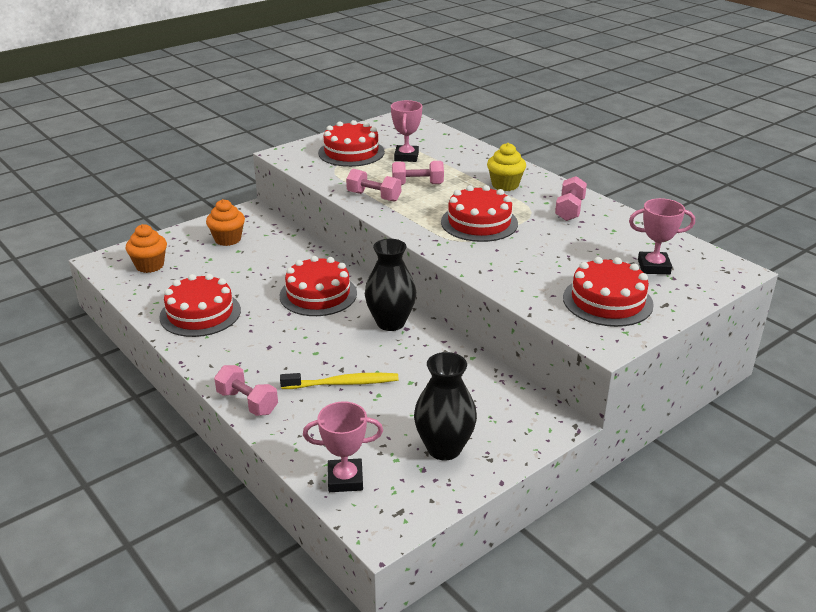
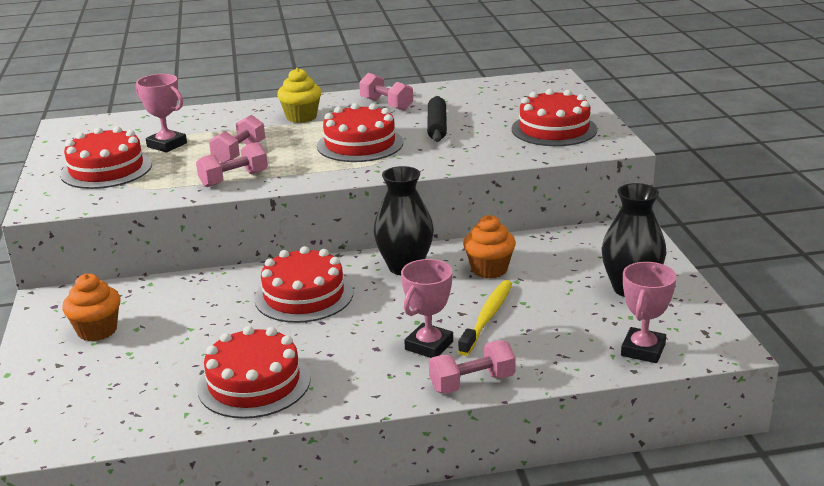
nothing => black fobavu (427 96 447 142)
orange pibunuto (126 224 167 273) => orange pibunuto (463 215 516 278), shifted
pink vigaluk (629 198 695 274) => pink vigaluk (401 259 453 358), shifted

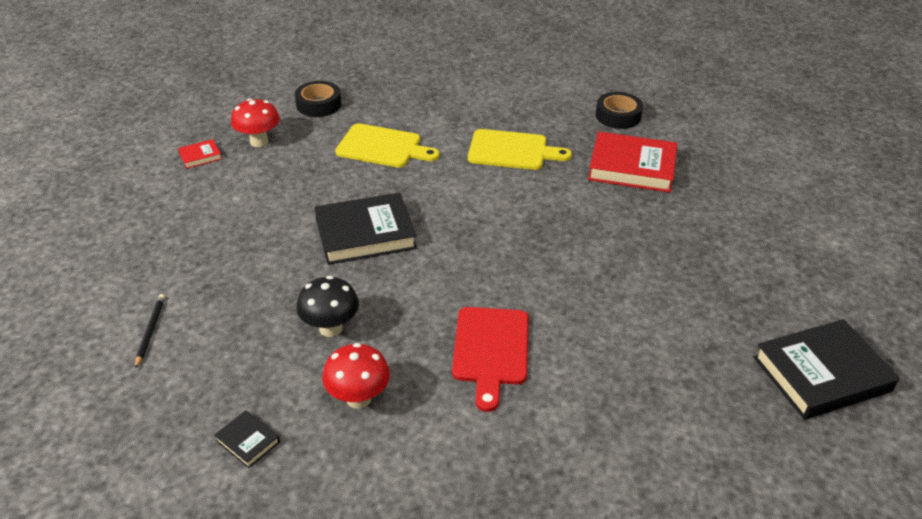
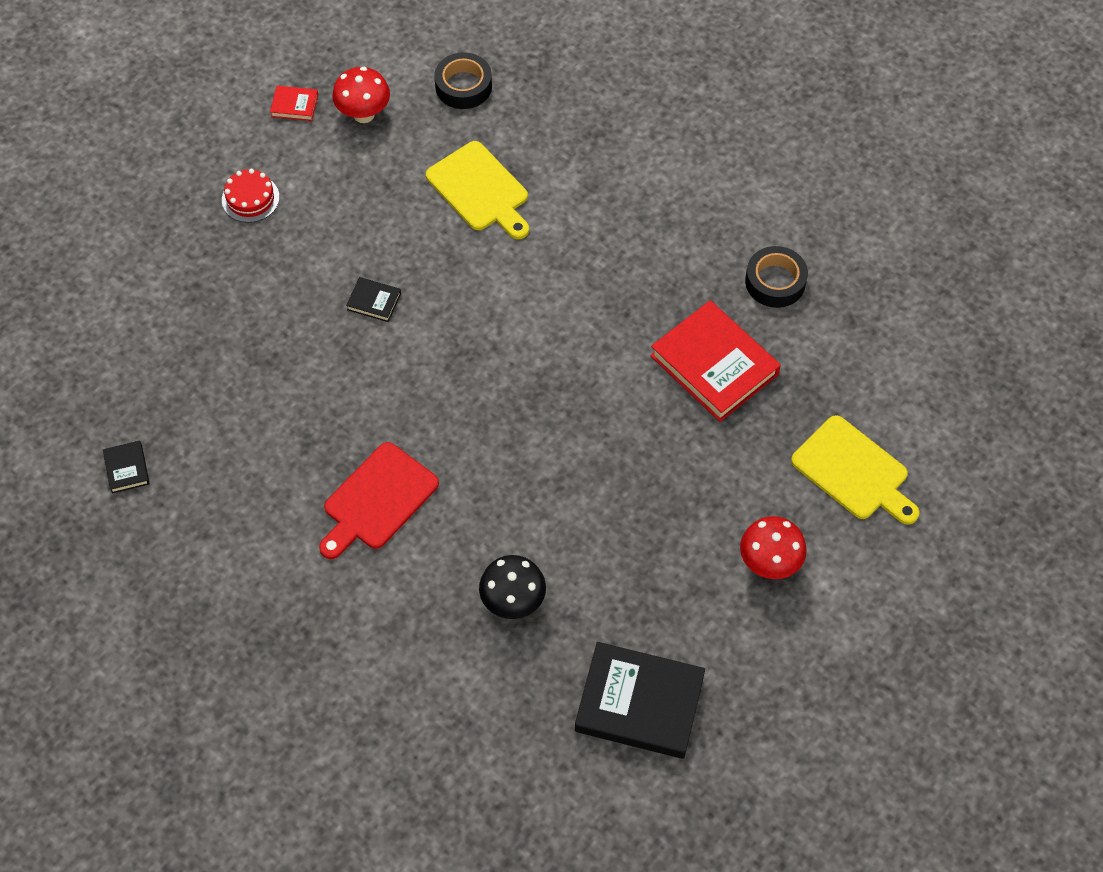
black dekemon (135 294 165 369) => nothing
nothing => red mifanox (222 169 279 223)
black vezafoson (297 276 359 337) => black vezafoson (479 555 546 619), shifted
red vezafoson (322 343 390 409) => red vezafoson (740 516 807 579), shifted
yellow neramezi (468 129 572 170) => yellow neramezi (791 415 920 525), shifted
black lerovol (315 193 417 265) => black lerovol (346 277 401 322), x0.45

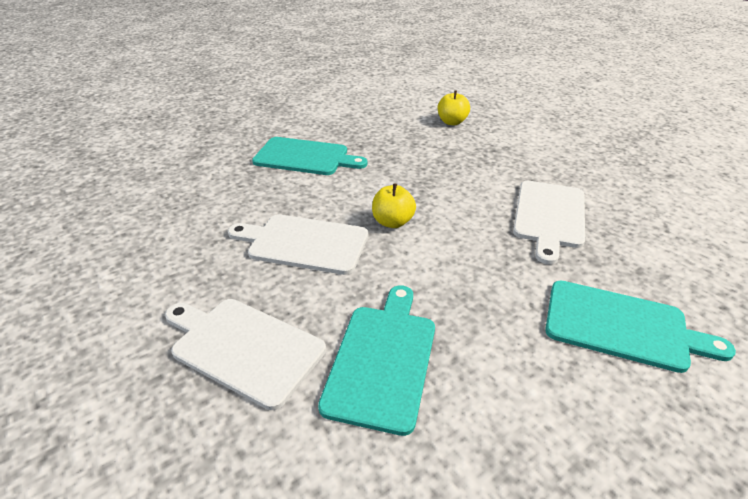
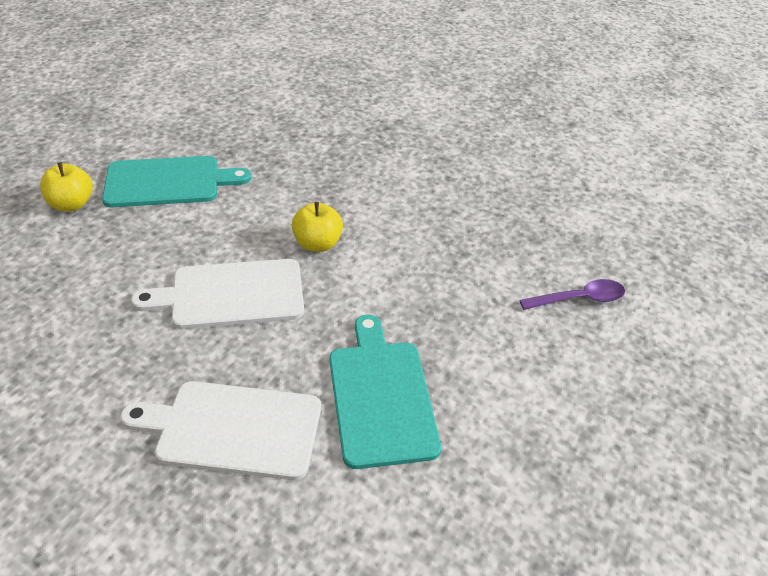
white neramezi (513 181 585 264) => nothing
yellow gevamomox (438 90 470 125) => yellow gevamomox (40 162 93 211), shifted
turquoise neramezi (545 280 736 373) => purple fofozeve (519 279 625 310)

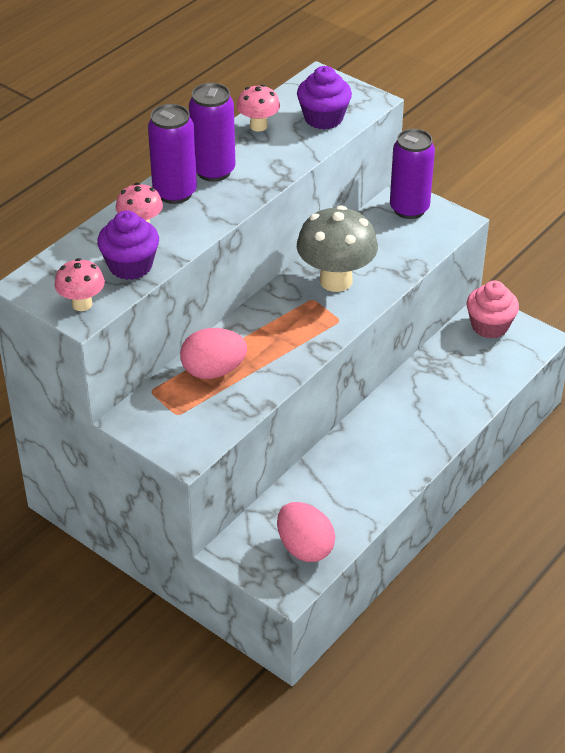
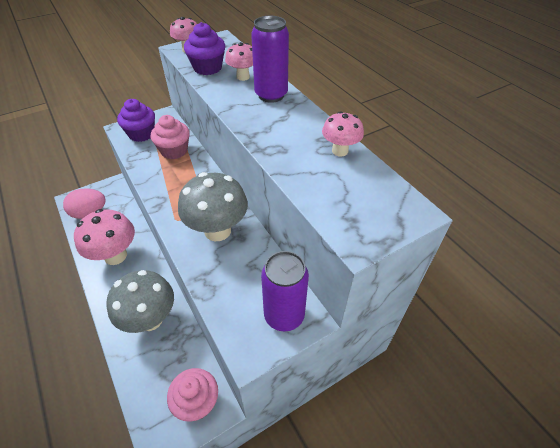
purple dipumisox (189 83 235 182) => nothing
nothing => pink vezafoson (74 209 135 265)
nothing => grey vezafoson (106 270 174 333)
purple pibunuto (297 66 352 130) => purple pibunuto (117 99 155 142), shifted
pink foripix (180 328 247 379) => pink pibunuto (151 115 190 159)

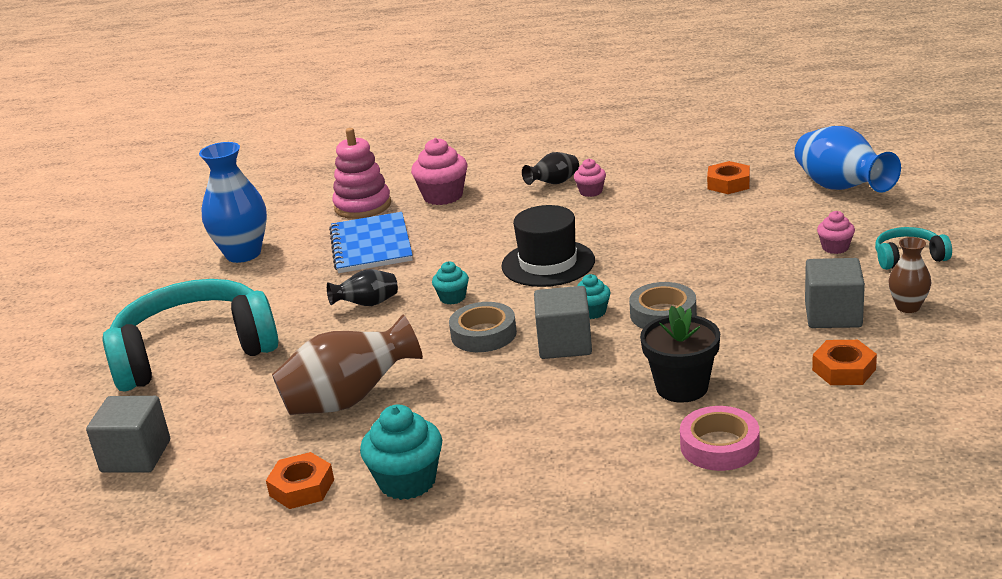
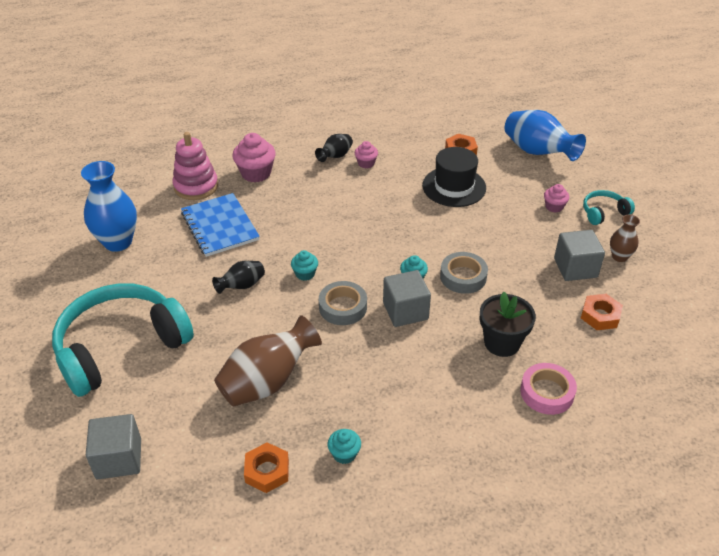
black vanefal (501 205 595 287) => black vanefal (422 147 486 207), shifted
turquoise pibunuto (360 405 442 500) => turquoise pibunuto (328 429 361 464), x0.56

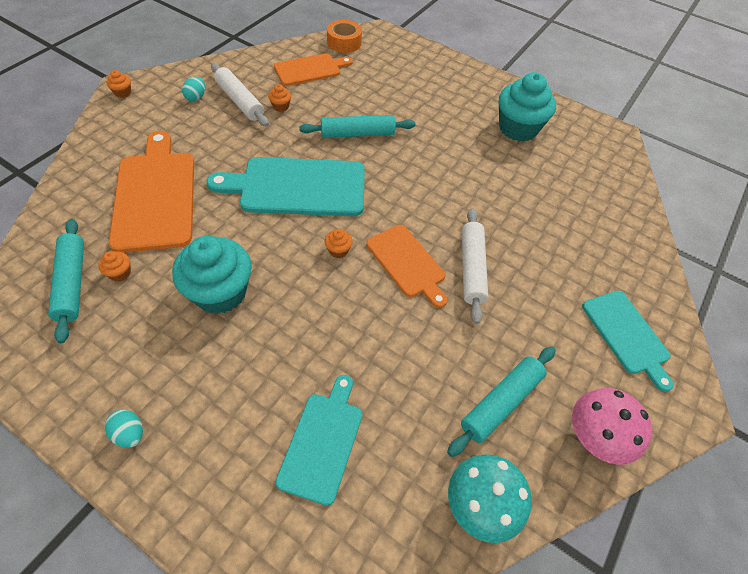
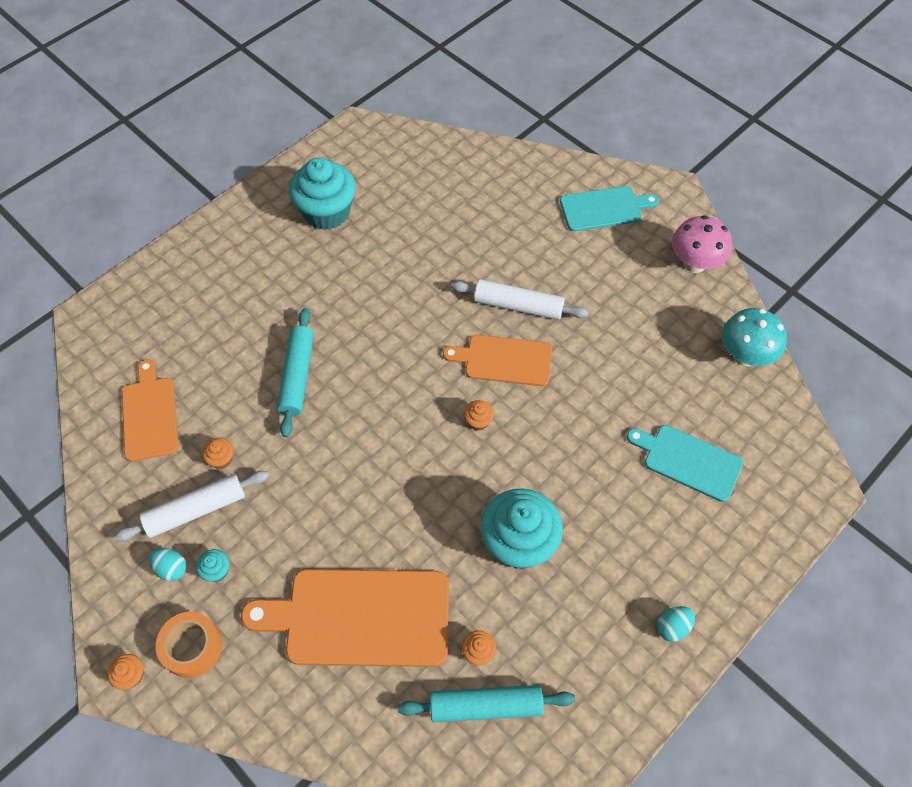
turquoise neramezi (206 157 365 216) => nothing
turquoise fobavu (447 346 556 457) => nothing
nothing => turquoise pibunuto (196 549 229 582)
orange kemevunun (327 20 362 53) => orange kemevunun (156 612 222 678), shifted
orange neramezi (366 225 447 308) => orange neramezi (443 335 552 386), 150 degrees counterclockwise

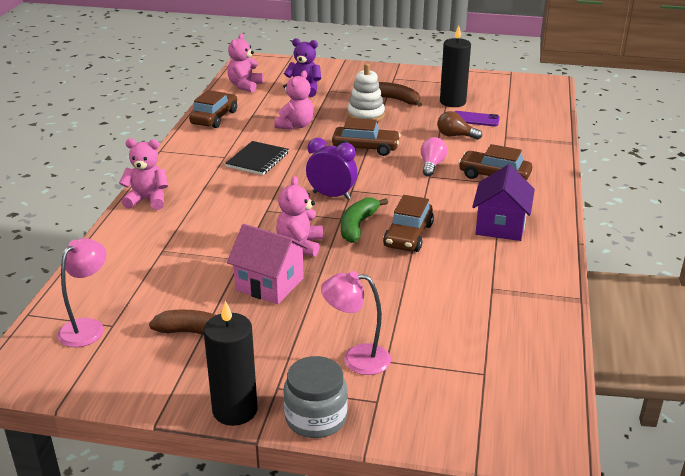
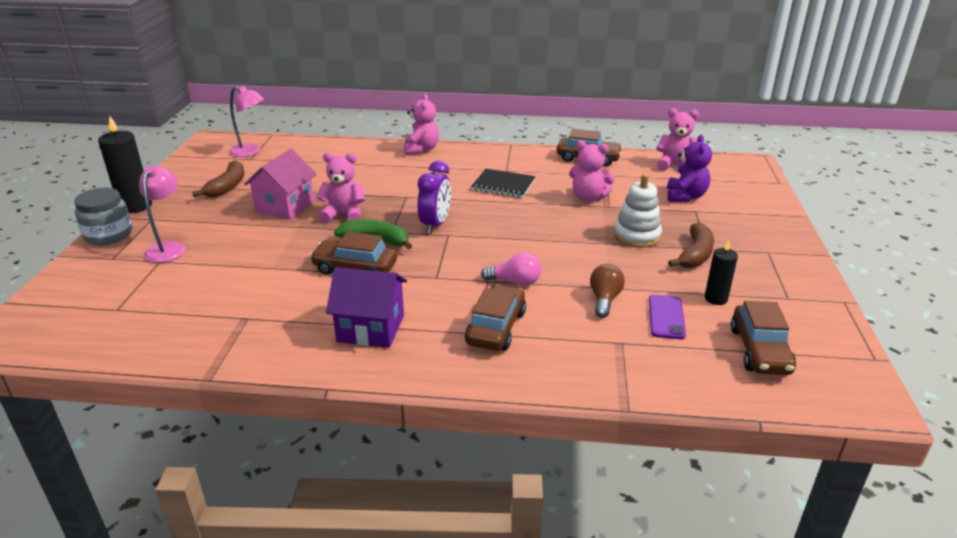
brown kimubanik (332 118 401 156) => brown kimubanik (731 301 796 375), shifted
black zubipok (440 25 471 107) => black zubipok (705 240 738 305), x0.59

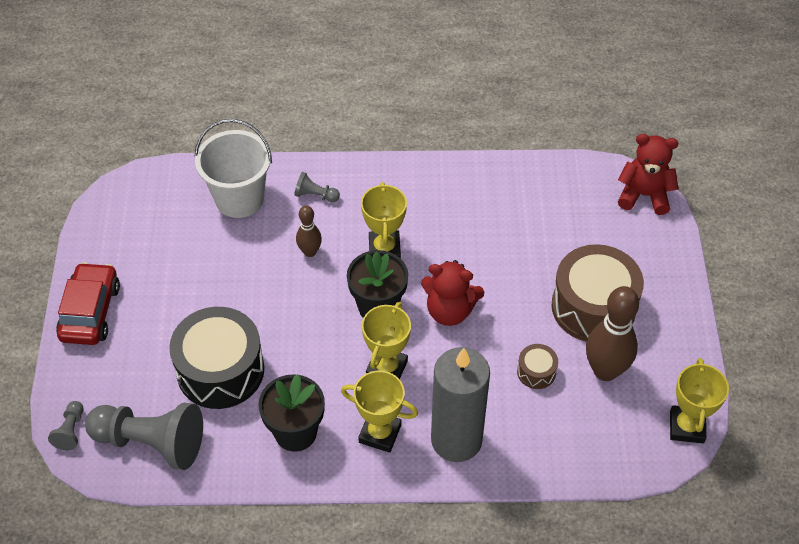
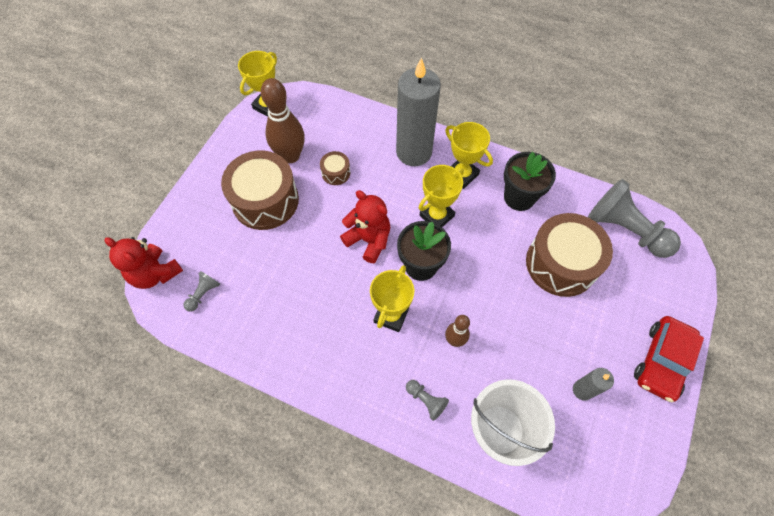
nothing => grey zubipok (573 368 614 401)
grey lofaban (48 401 84 450) => grey lofaban (183 271 220 312), shifted
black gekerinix (169 307 264 409) => brown gekerinix (526 213 613 297)

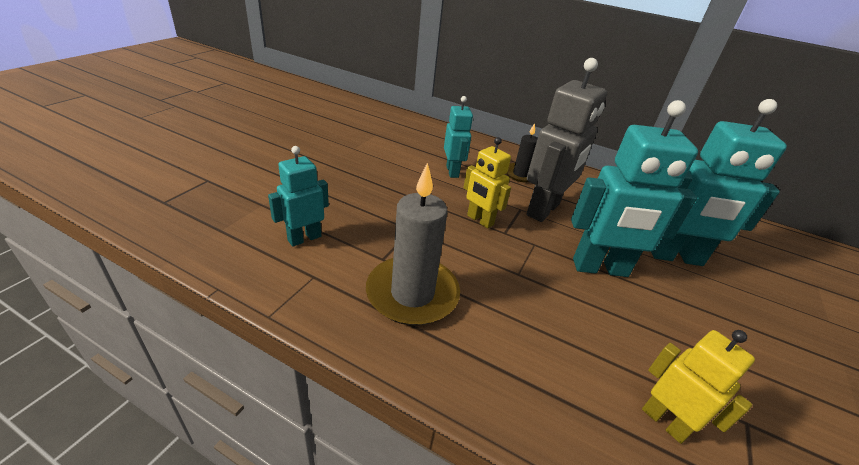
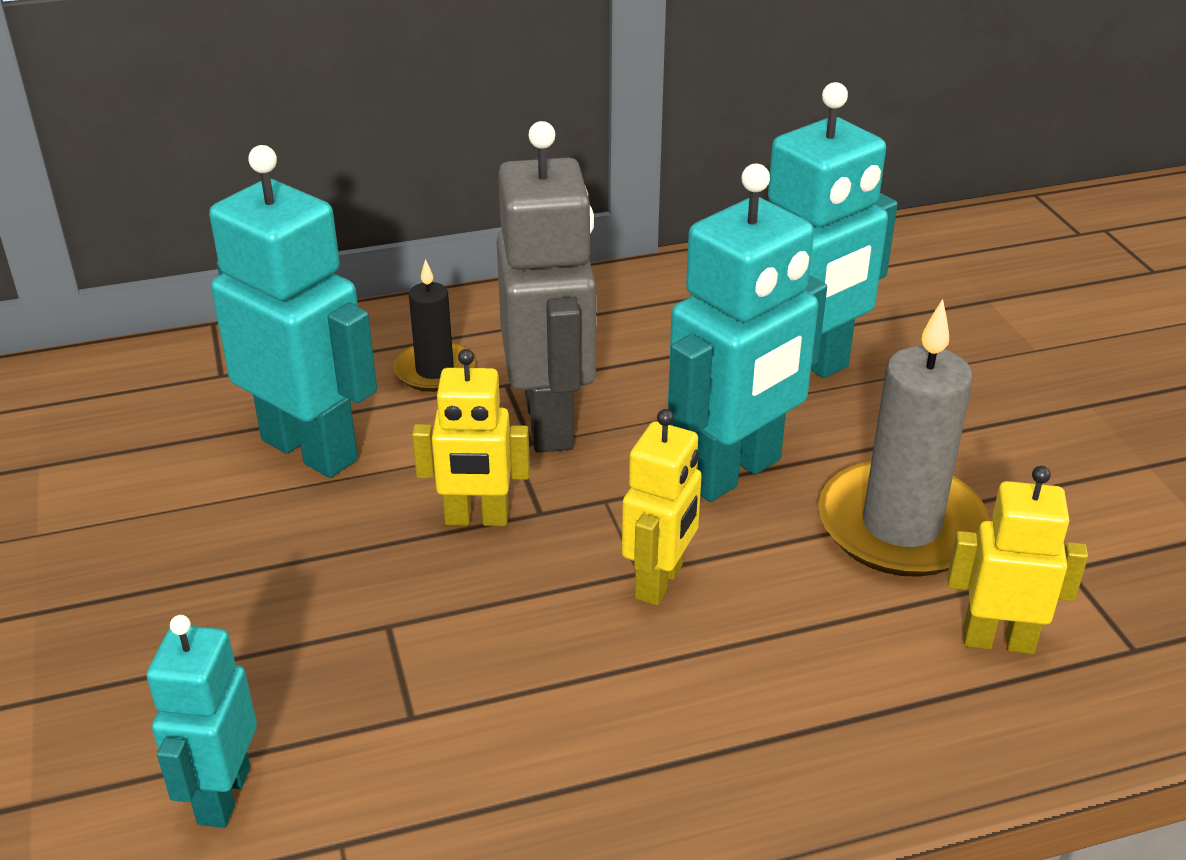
nothing => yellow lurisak (622 409 702 606)
grey zubipok (366 163 460 325) => grey zubipok (818 299 990 577), shifted
turquoise lurisak (444 96 473 178) => turquoise lurisak (209 145 377 478), x1.73

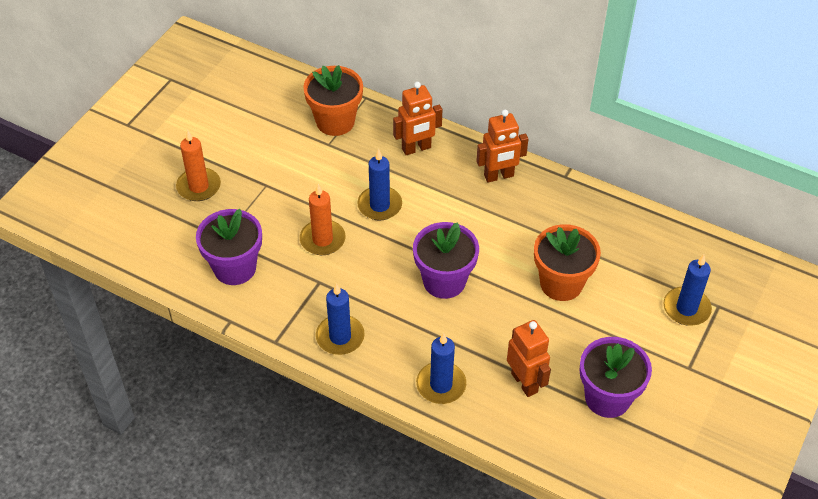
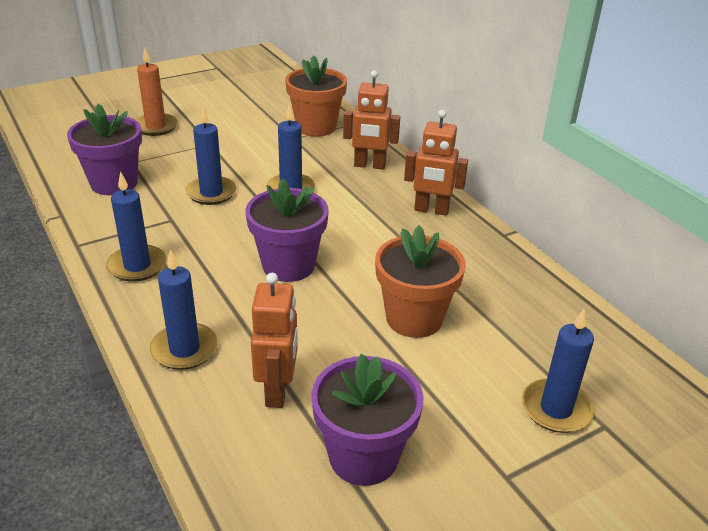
orange zubipok (300 184 346 255) => blue zubipok (185 107 237 205)

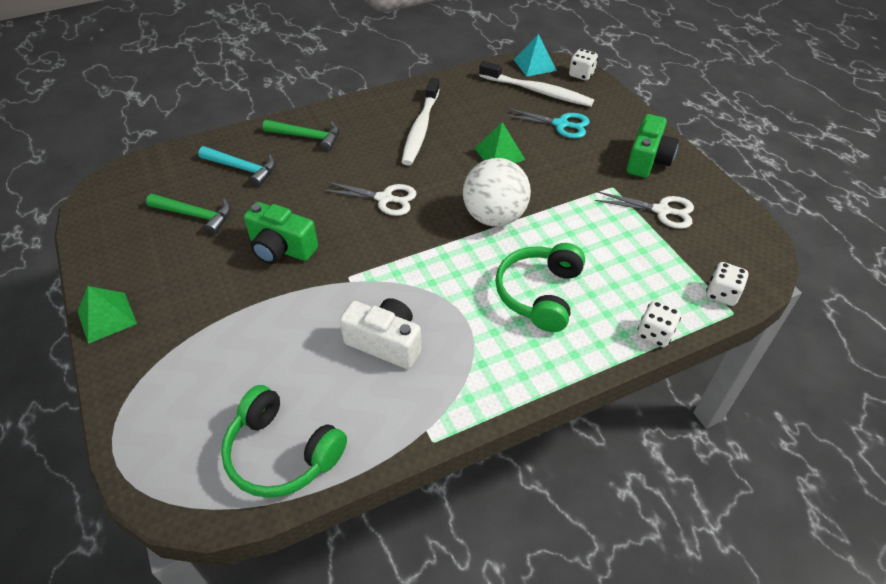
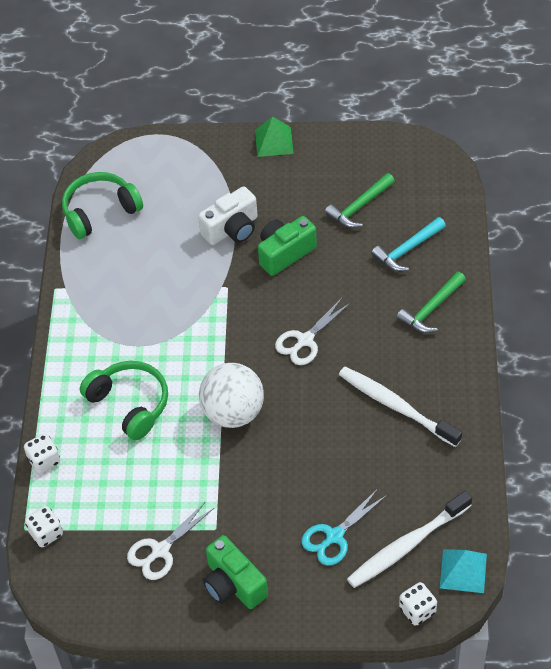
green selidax (474 122 525 163) => nothing
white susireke (340 298 421 369) => white susireke (198 186 258 245), shifted

